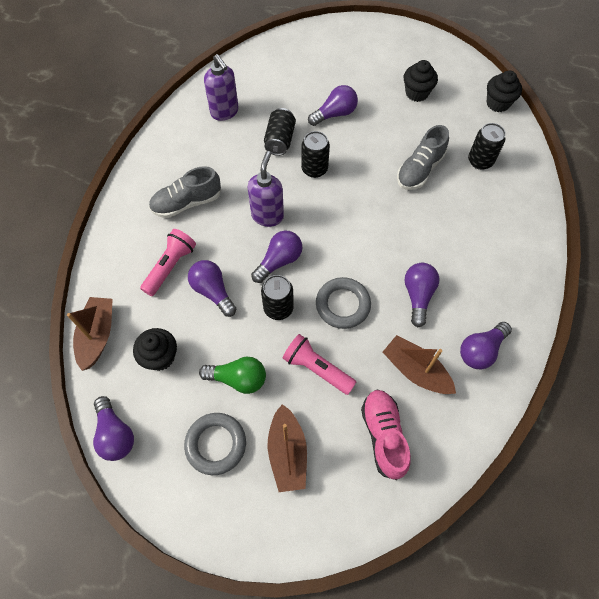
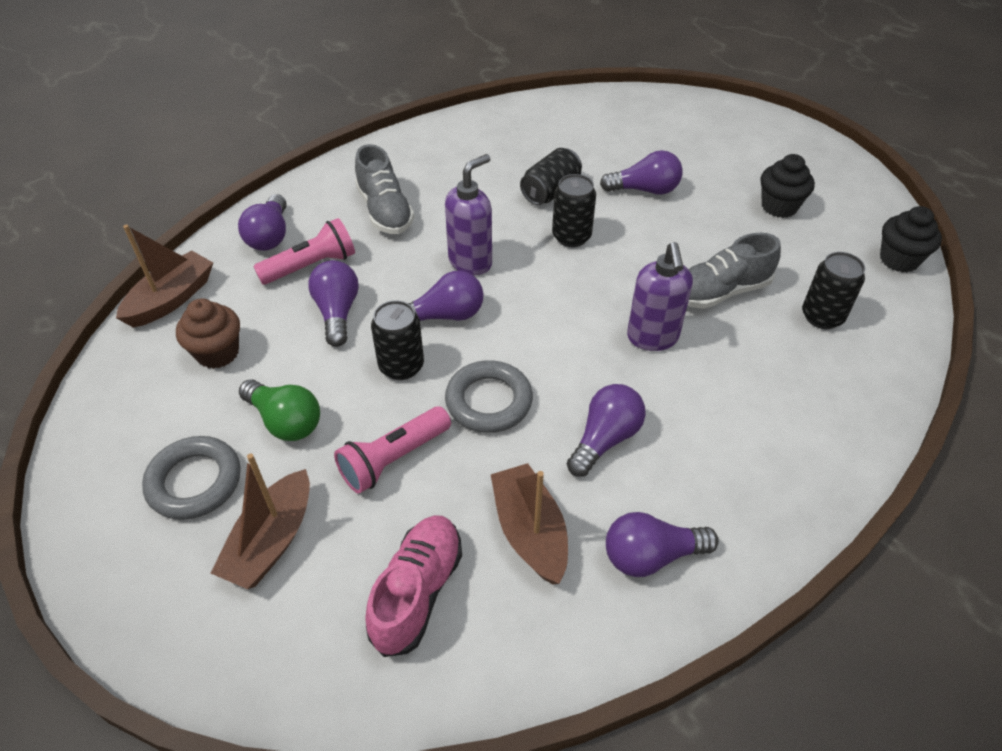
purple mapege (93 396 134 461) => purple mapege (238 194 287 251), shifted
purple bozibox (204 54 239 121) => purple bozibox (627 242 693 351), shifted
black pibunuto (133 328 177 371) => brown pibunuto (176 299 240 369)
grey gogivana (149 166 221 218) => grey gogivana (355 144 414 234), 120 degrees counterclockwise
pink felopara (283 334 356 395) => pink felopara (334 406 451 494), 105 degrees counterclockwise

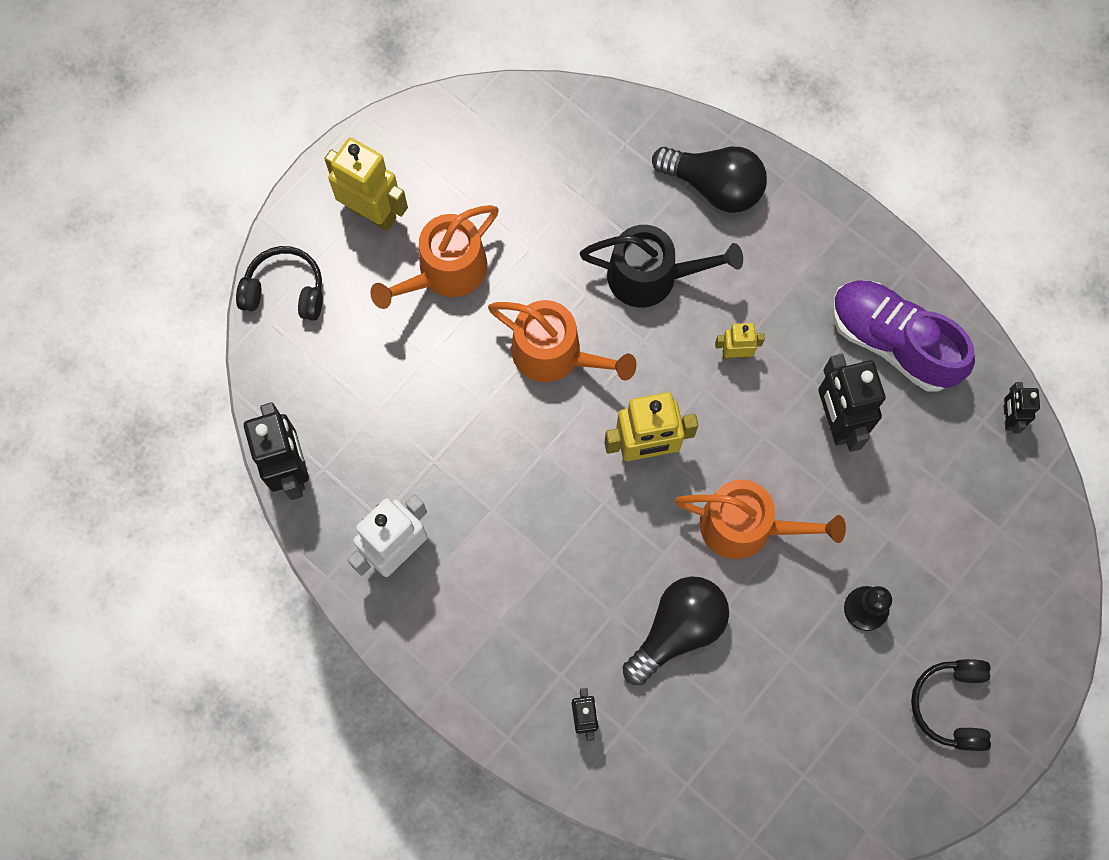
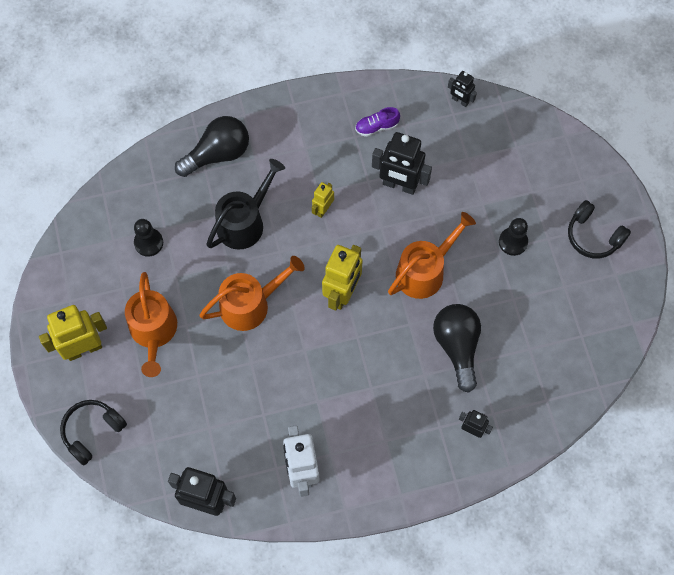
nothing => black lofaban (134 219 163 256)
purple gogivana (832 280 975 392) => purple gogivana (355 107 400 137), x0.45

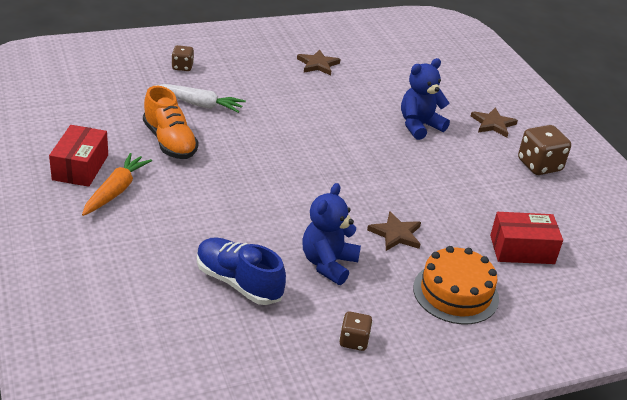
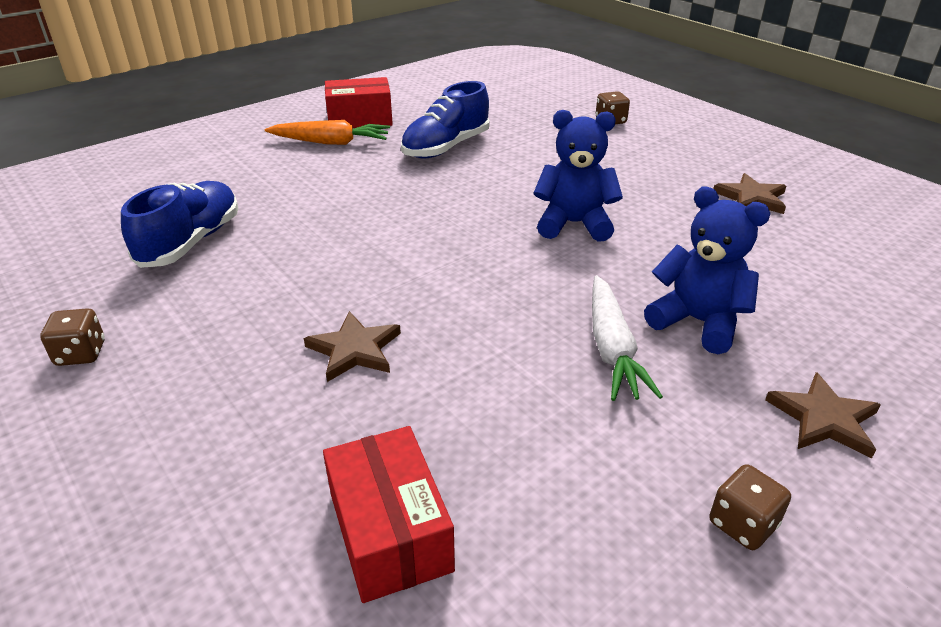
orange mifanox (413 246 499 324) => nothing
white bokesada (154 84 246 113) => white bokesada (592 275 663 401), shifted
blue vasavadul (303 183 361 285) => blue vasavadul (534 110 623 242), shifted
orange gogivana (143 86 198 159) => blue gogivana (401 81 490 158)
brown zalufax (518 125 571 175) => brown zalufax (709 464 791 550), x0.58

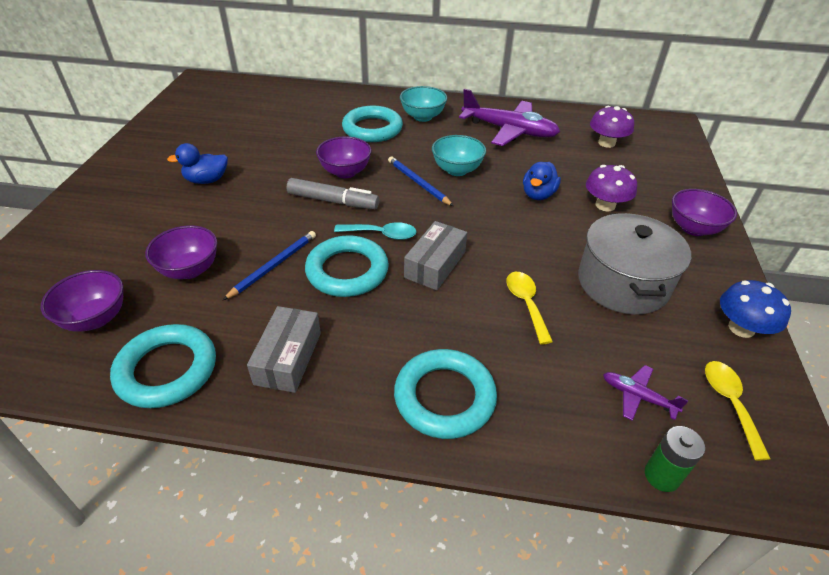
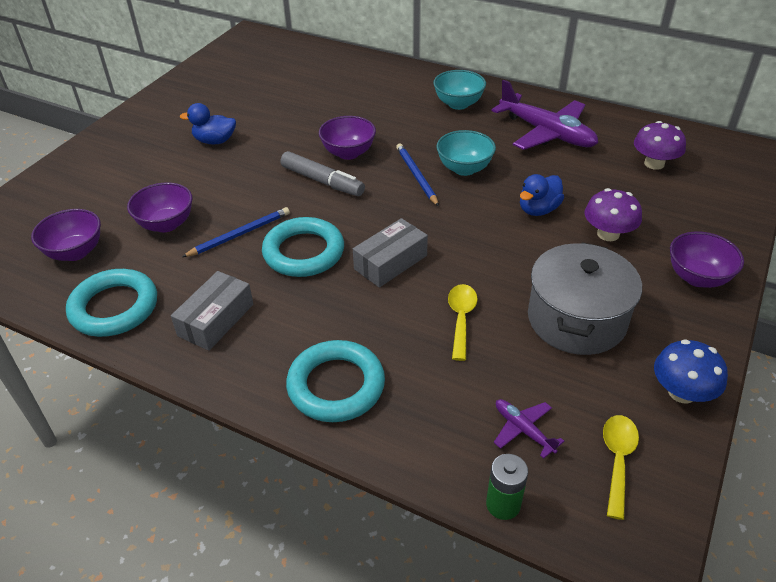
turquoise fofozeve (334 222 417 240) => nothing
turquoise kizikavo (342 106 403 142) => nothing

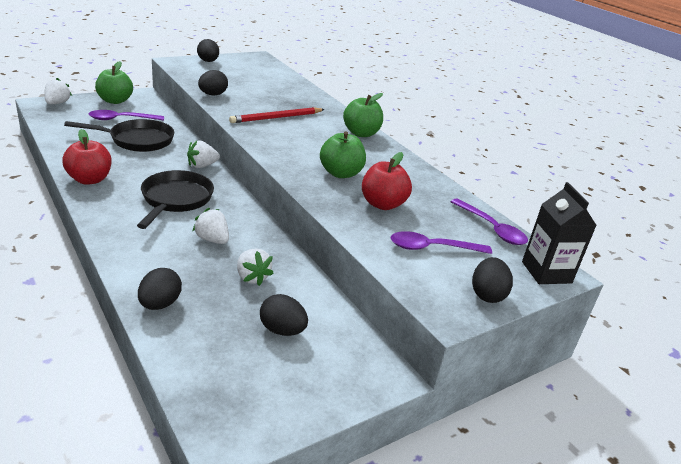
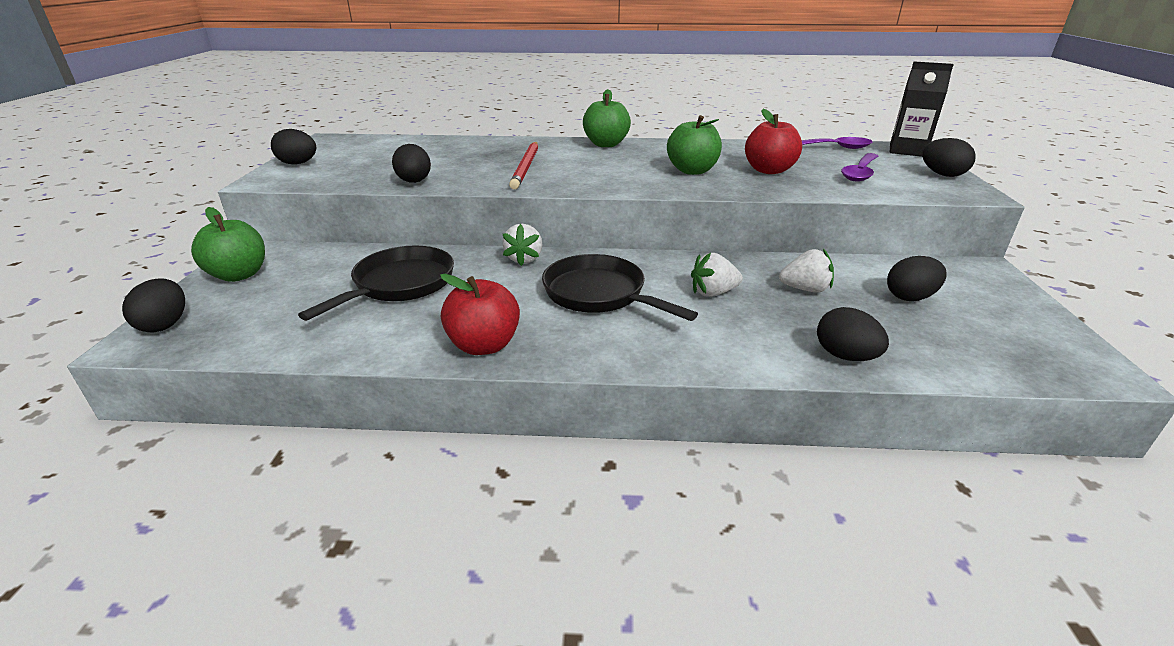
purple fofozeve (89 110 164 121) => nothing
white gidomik (44 78 72 104) => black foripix (122 278 185 333)

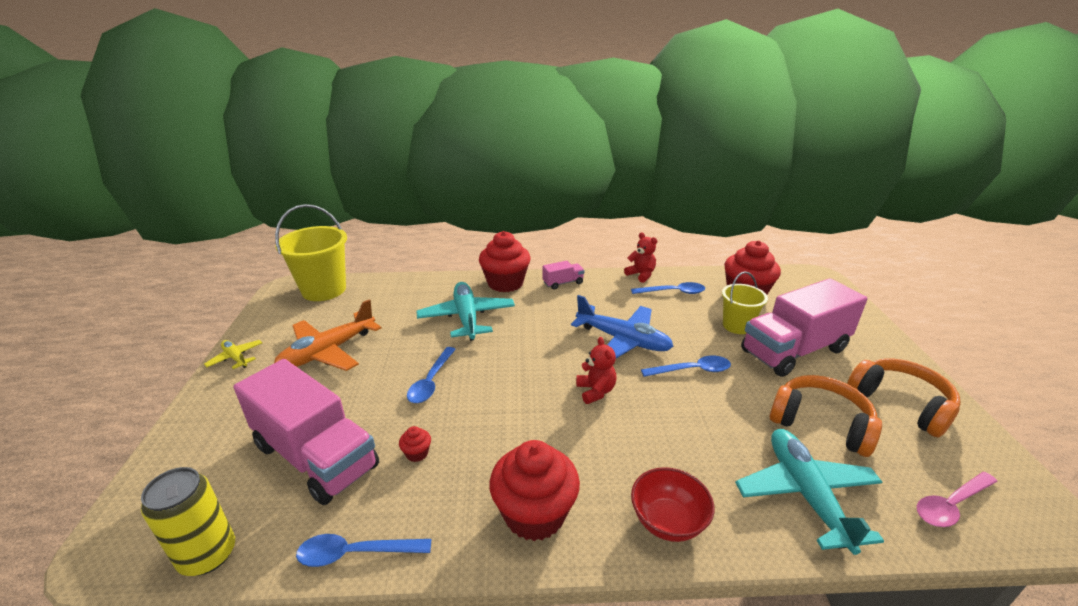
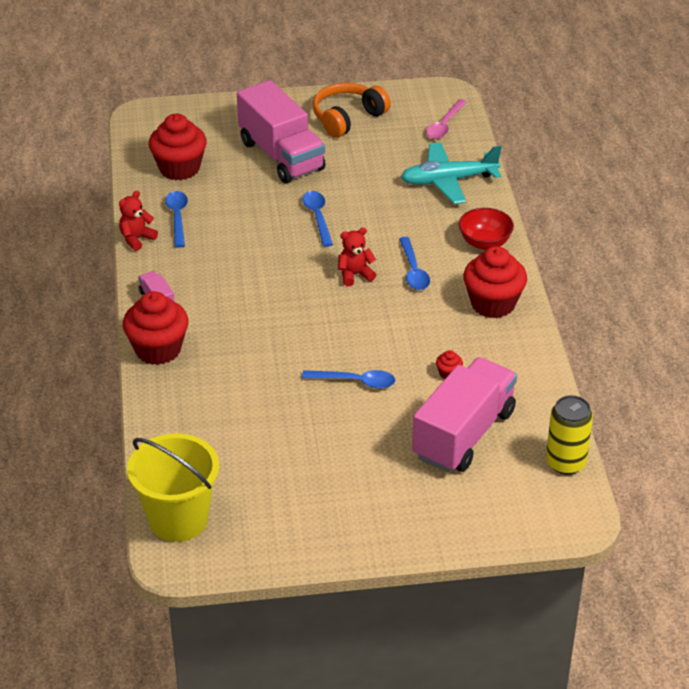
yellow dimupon (204 340 262 369) => nothing
orange dimupon (274 299 381 371) => nothing
turquoise dimupon (416 282 515 341) => nothing
blue dimupon (571 295 674 358) => nothing
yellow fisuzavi (722 271 768 334) => nothing
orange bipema (770 375 882 457) => nothing
blue fofozeve (296 534 431 567) => blue fofozeve (399 237 430 290), shifted
pink fofozeve (917 472 998 527) => pink fofozeve (426 99 467 139), 60 degrees clockwise

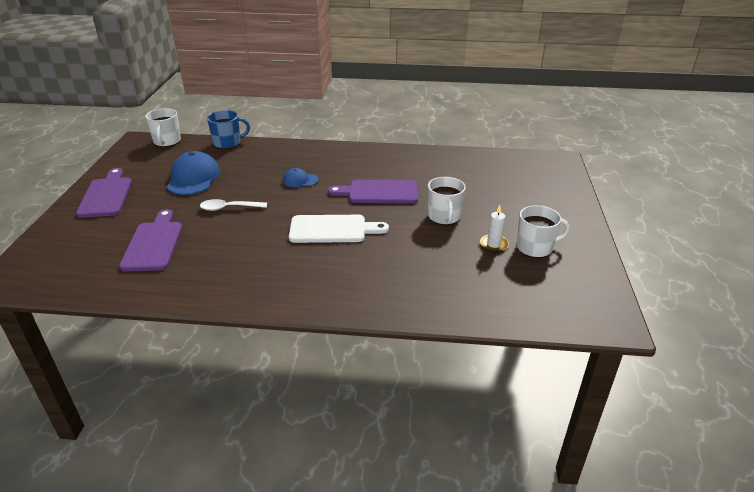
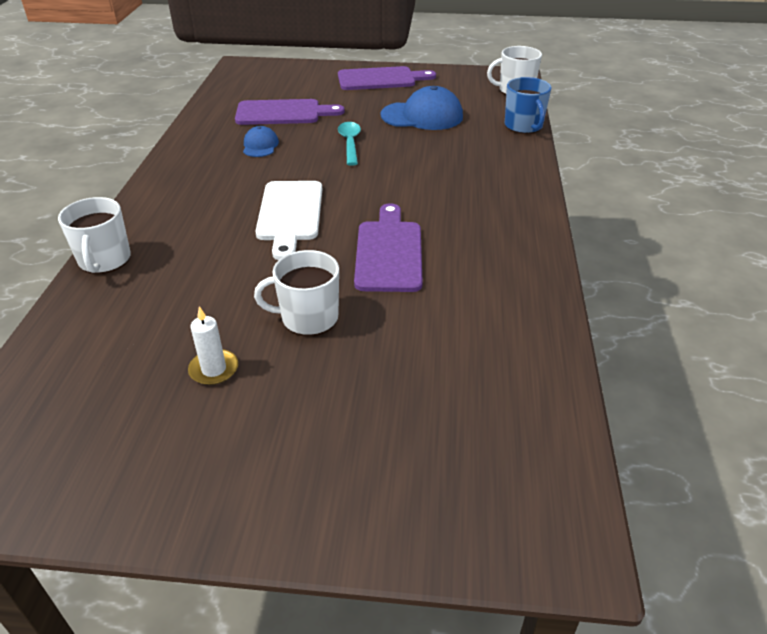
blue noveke (283 168 319 187) => blue noveke (243 126 279 157), shifted
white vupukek (517 205 570 258) => white vupukek (58 197 131 274), shifted
white fofozeve (200 199 267 211) => turquoise fofozeve (338 122 361 166)

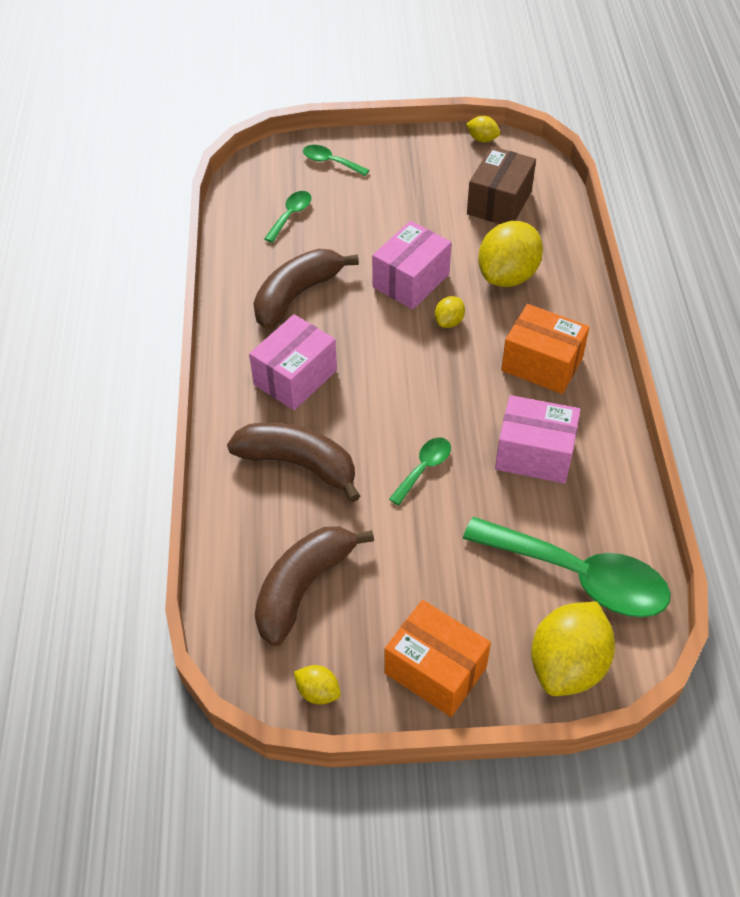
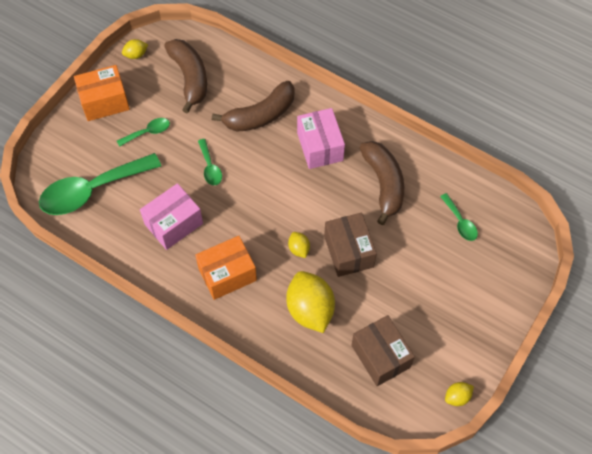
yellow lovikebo (531 602 615 696) => nothing
green fofozeve (303 145 369 176) => green fofozeve (117 118 170 147), shifted
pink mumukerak (372 221 452 309) => brown mumukerak (324 213 377 277)

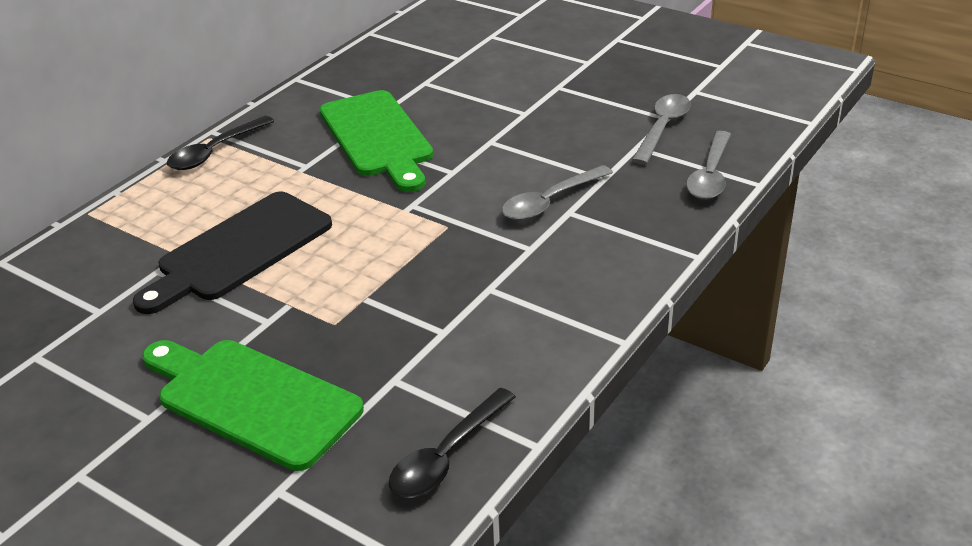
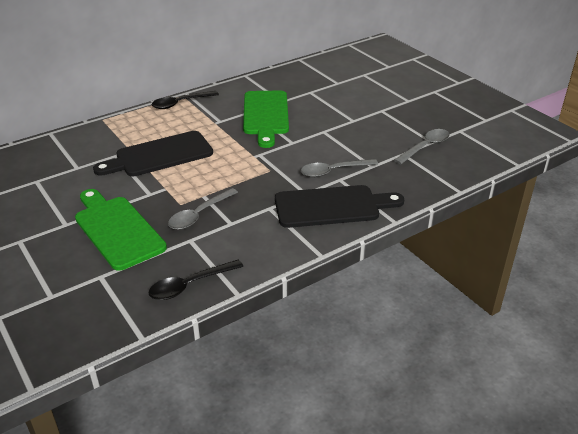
nothing => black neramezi (275 185 404 228)
grey fofozeve (686 131 731 199) => grey fofozeve (168 188 238 230), shifted

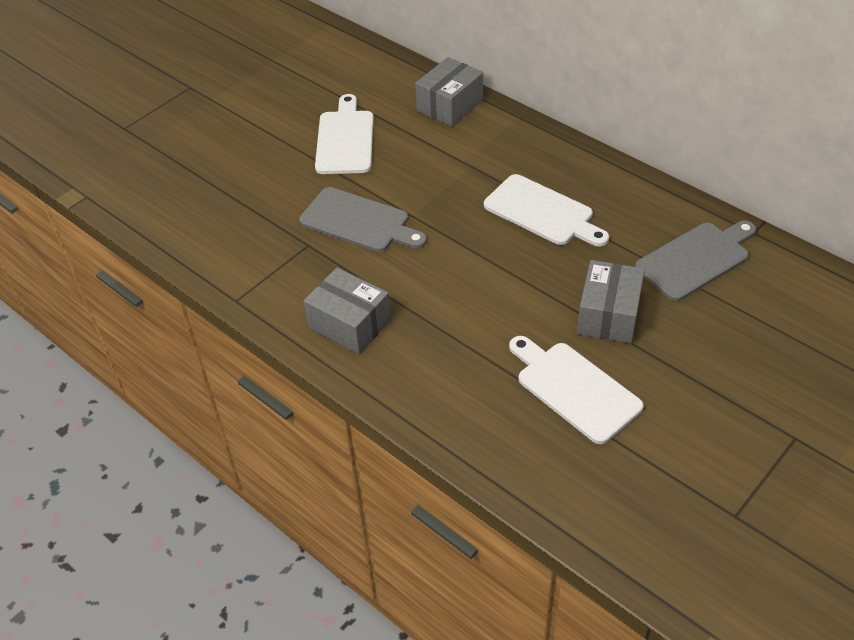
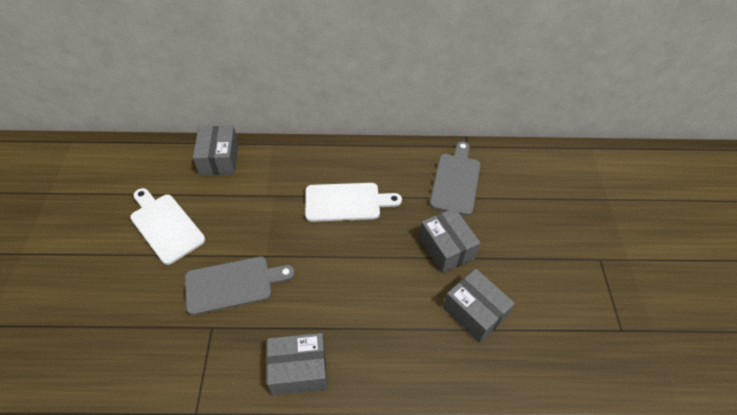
white neramezi (509 336 644 444) => grey mumukerak (443 269 515 343)

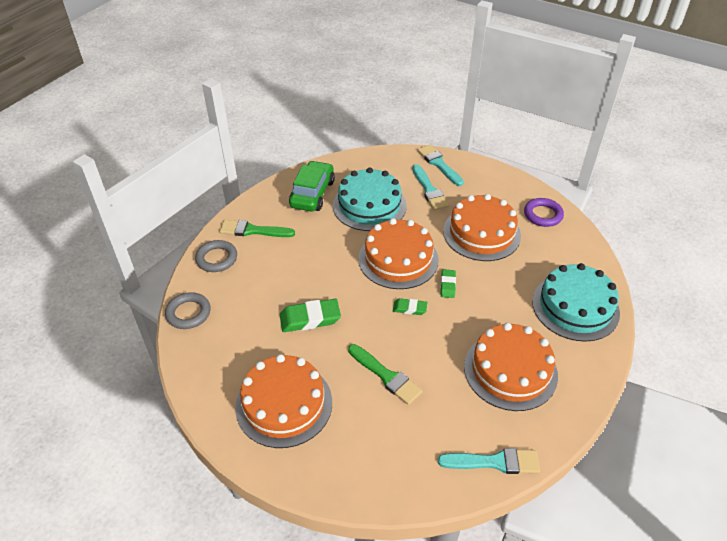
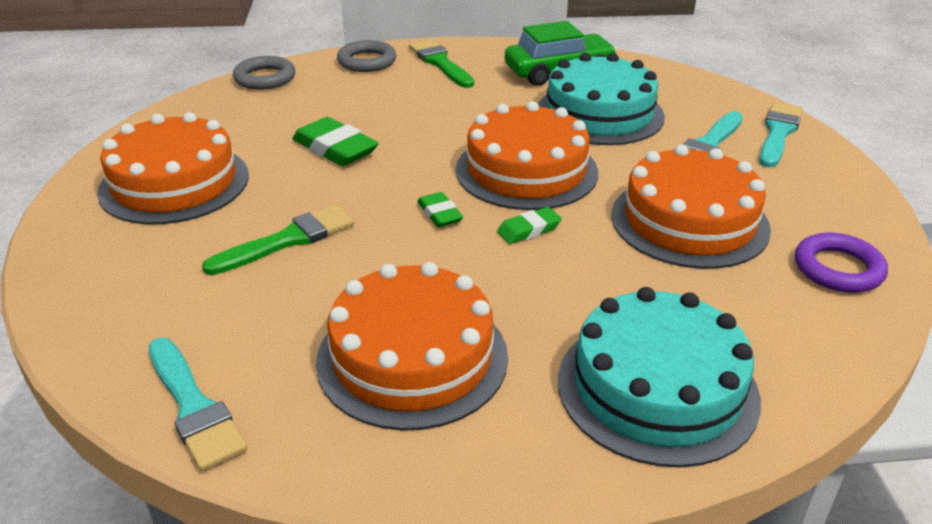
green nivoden (348 344 423 405) => green nivoden (202 205 354 275), 135 degrees counterclockwise

